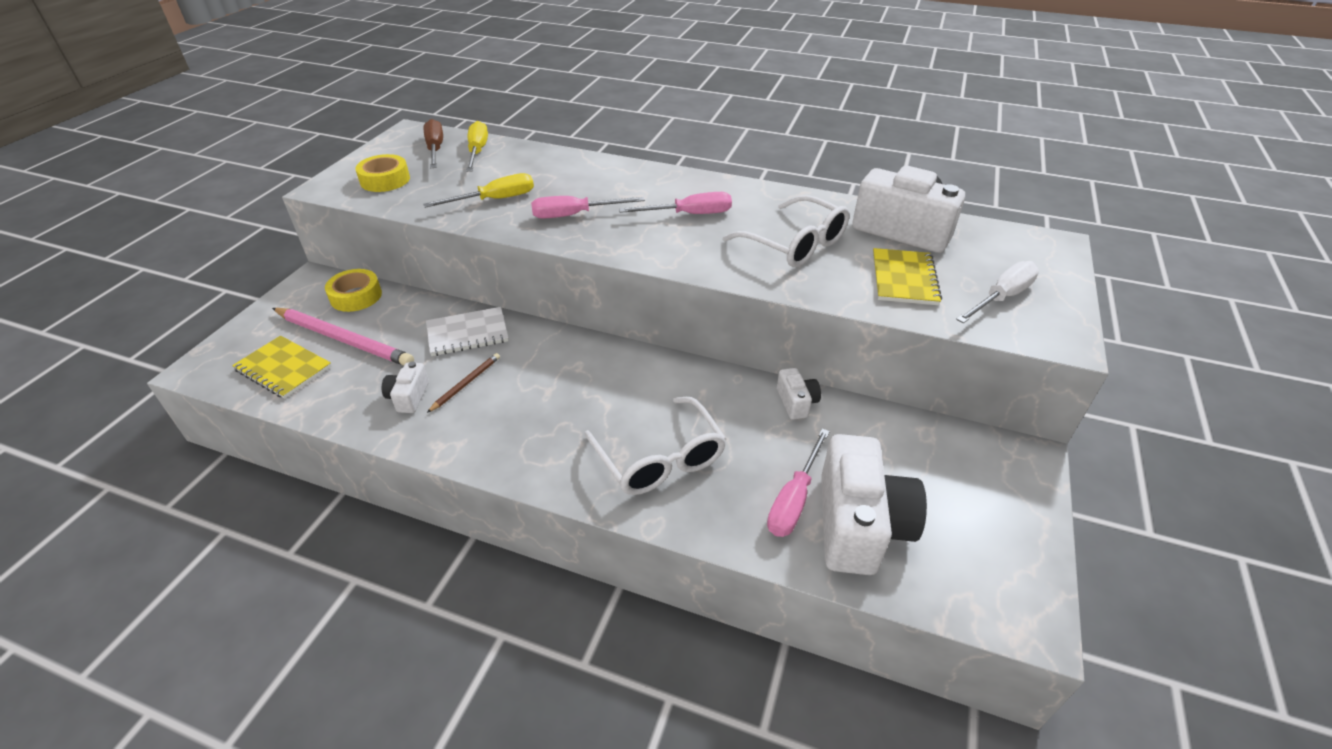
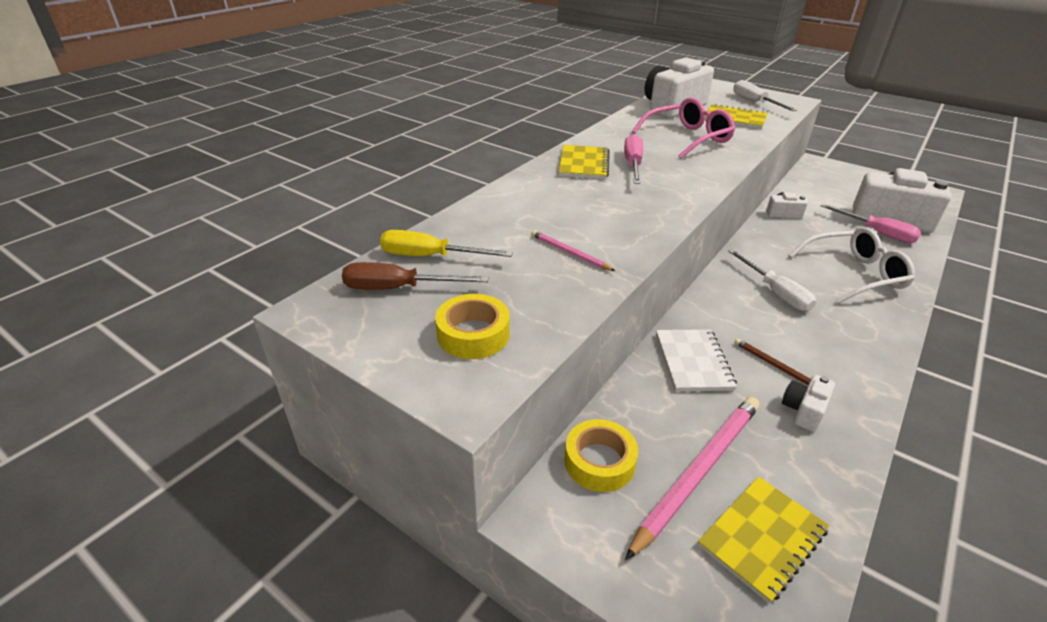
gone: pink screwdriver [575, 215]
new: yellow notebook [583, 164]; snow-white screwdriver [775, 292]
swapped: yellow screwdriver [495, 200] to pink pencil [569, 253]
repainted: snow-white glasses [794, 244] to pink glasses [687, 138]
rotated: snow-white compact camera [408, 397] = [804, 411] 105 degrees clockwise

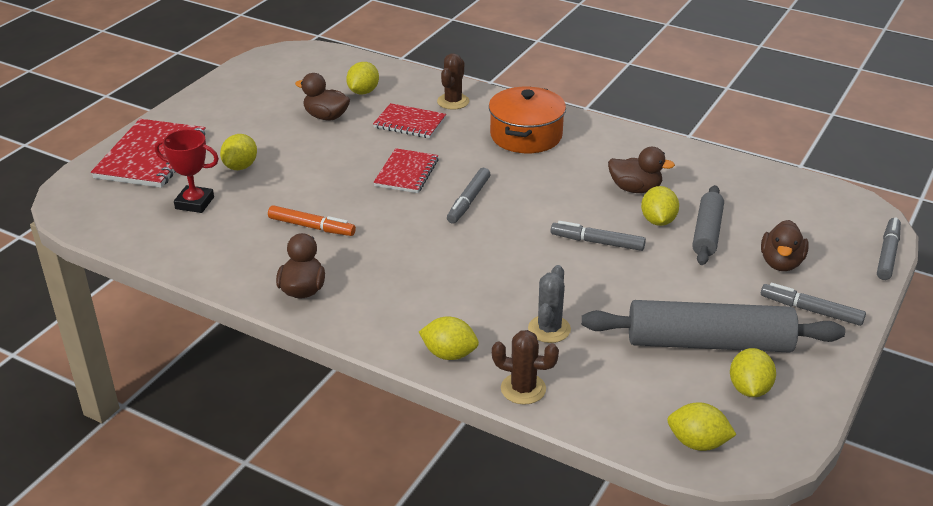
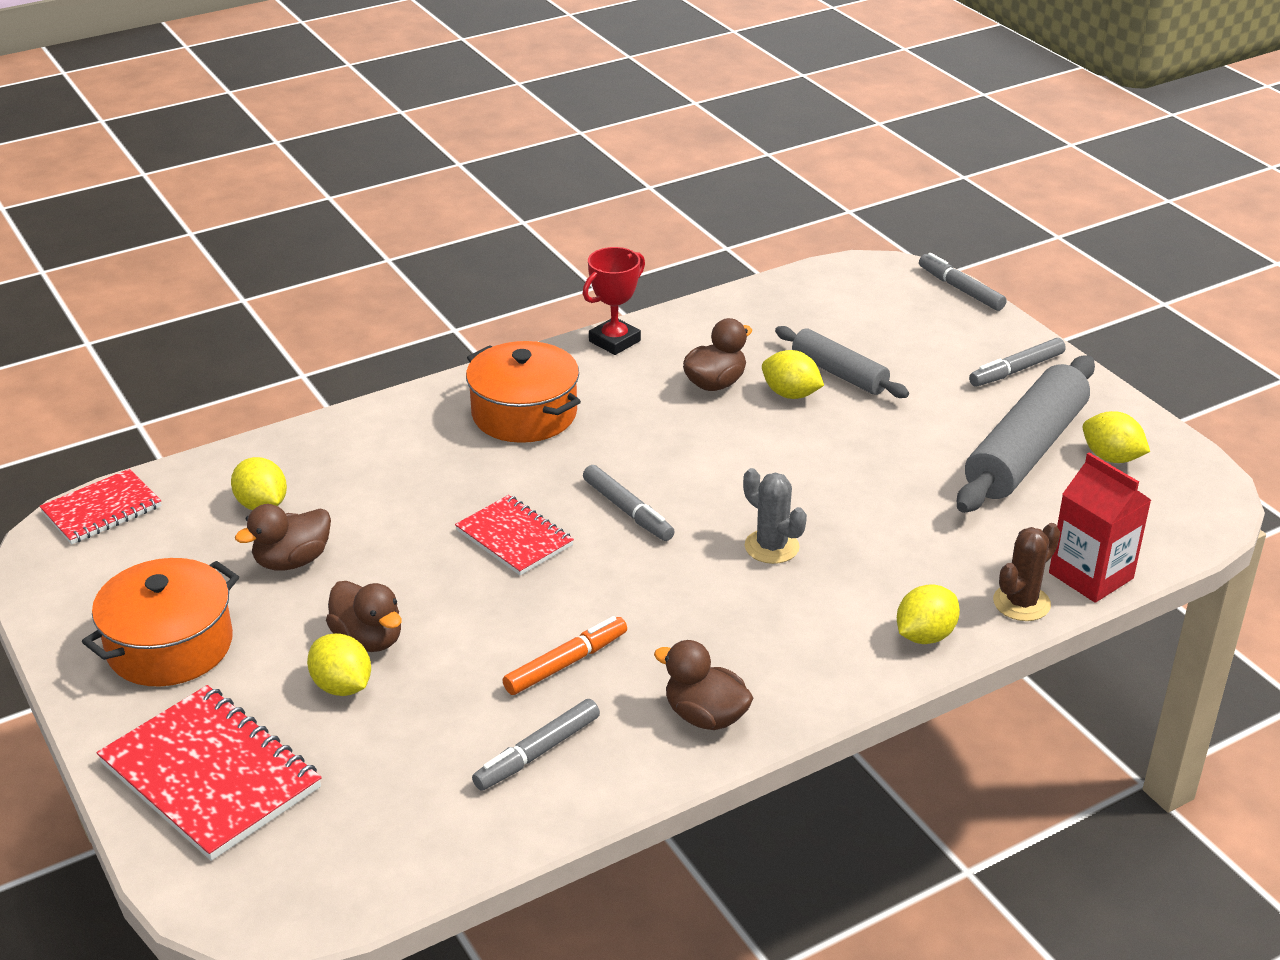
gone: brown saguaro cactus [453, 101]; yellow citrus fruit [697, 443]
new: orange cooking pot [170, 646]; crimson carton [1091, 575]
shifted: crimson trophy [194, 203] to [614, 341]; crimson notebook [409, 123] to [102, 510]; gray saguaro cactus [549, 329] to [771, 547]; gray marker pen [597, 242] to [537, 753]; brown rubber duck [781, 263] to [368, 639]

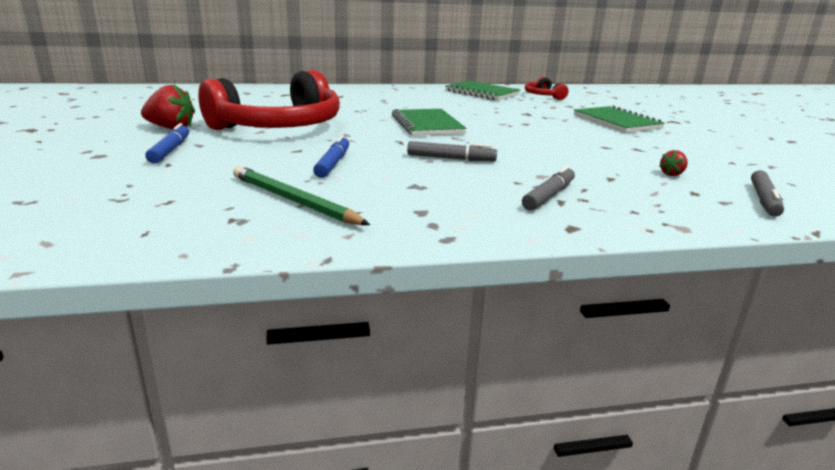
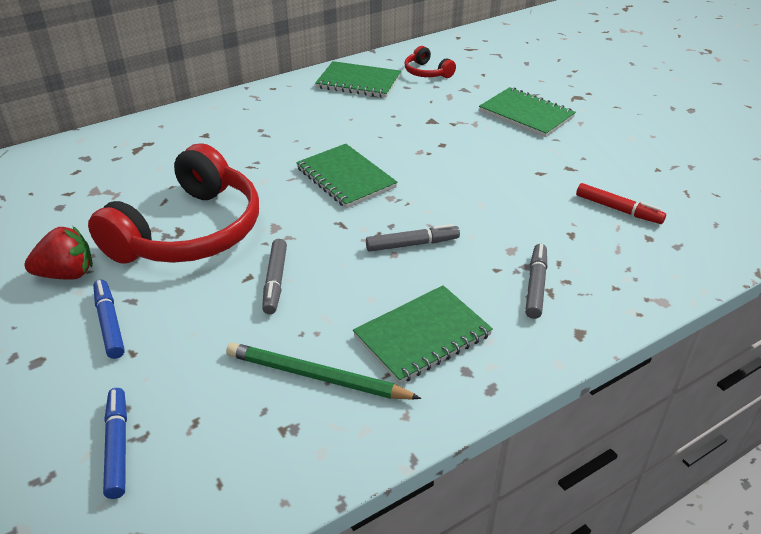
new: green notebook [422, 336]
shifted: royal blue marker pen [333, 163] to [117, 446]; gray marker pen [764, 200] to [275, 281]
swapped: crimson strawberry [672, 174] to crimson marker pen [618, 209]

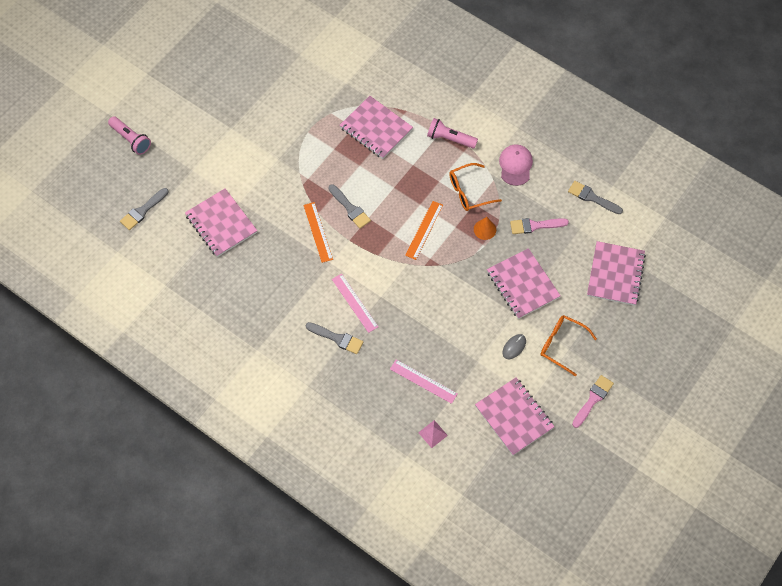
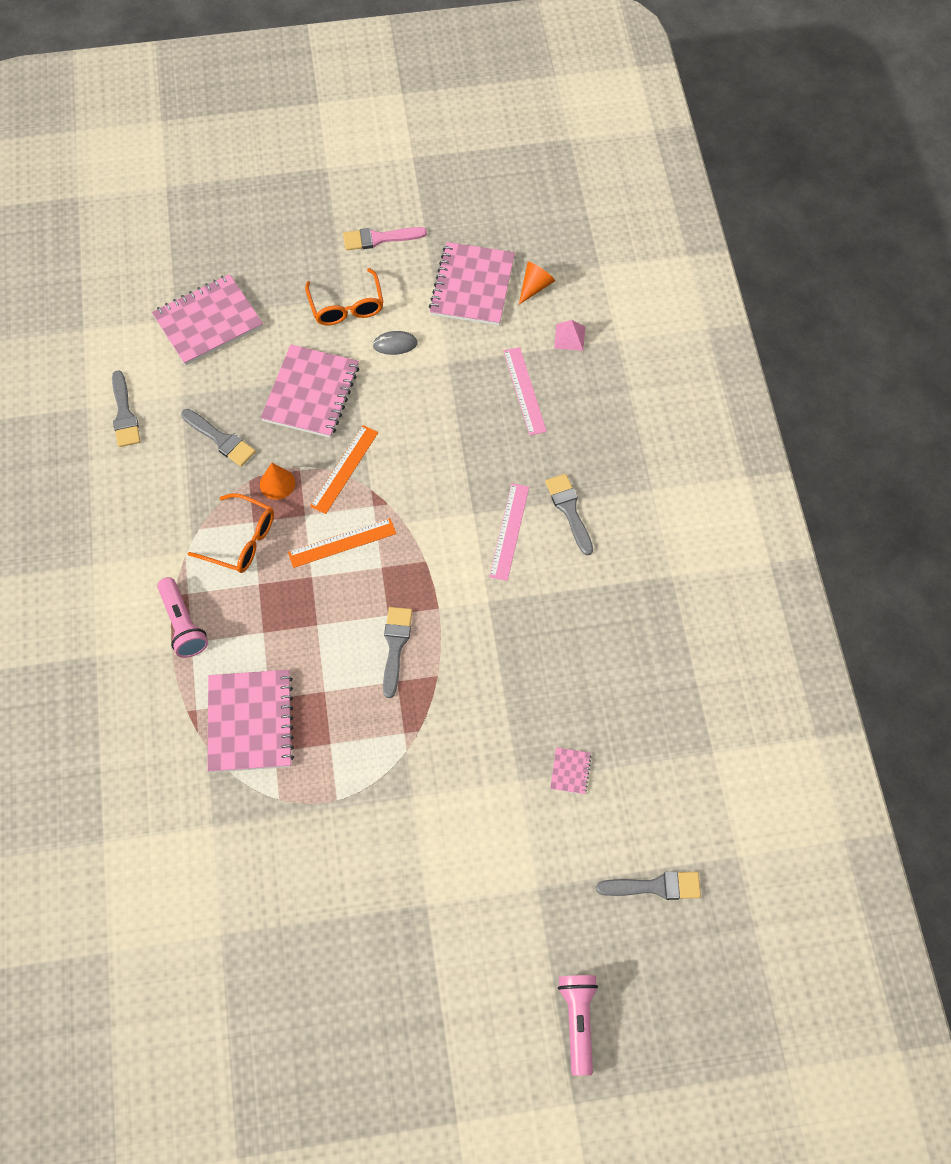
gone: pink cap [515, 165]
new: orange solid cone [535, 286]
shifted: orange measuring stick [318, 232] to [344, 469]
repainted: pink paint brush [535, 225] to gray paint brush [220, 439]
scaled: pink notebook [221, 224] = [570, 771] x0.42

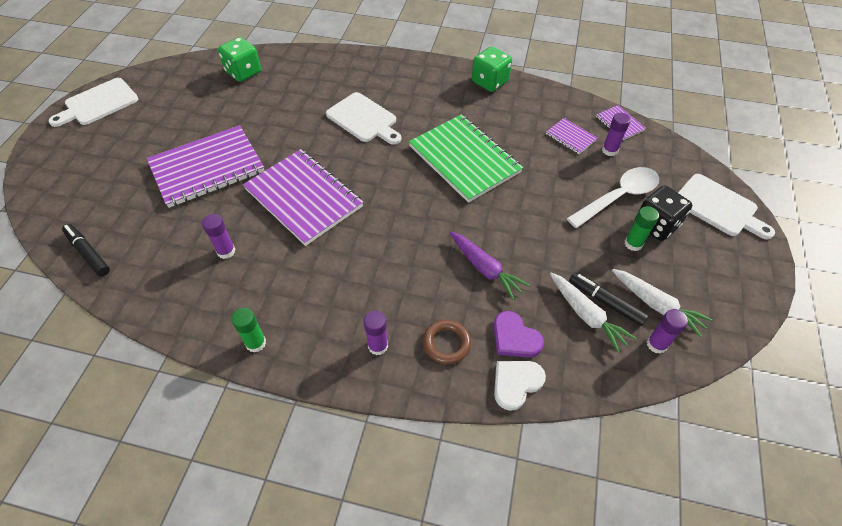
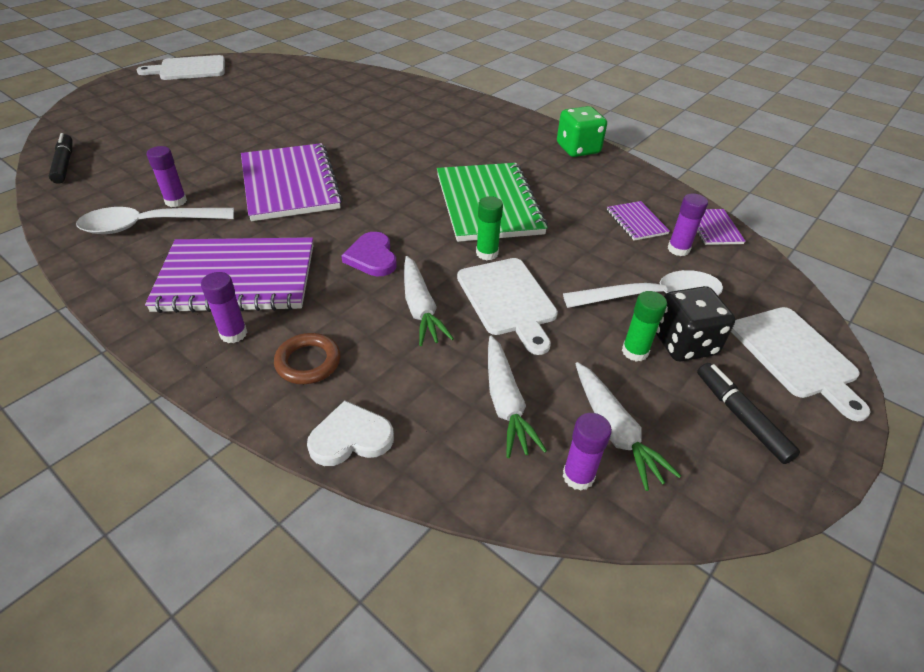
gone: green die [243, 72]
new: snow-white spoon [148, 225]
shifted: purple notebook [207, 168] to [237, 278]; green stick of glue [256, 343] to [487, 253]; snow-white chopping board [363, 119] to [508, 300]; purple heart [515, 337] to [372, 257]; black marker pen [605, 302] to [741, 417]
repainted: purple root vegetable [485, 269] to snow-white root vegetable [420, 308]

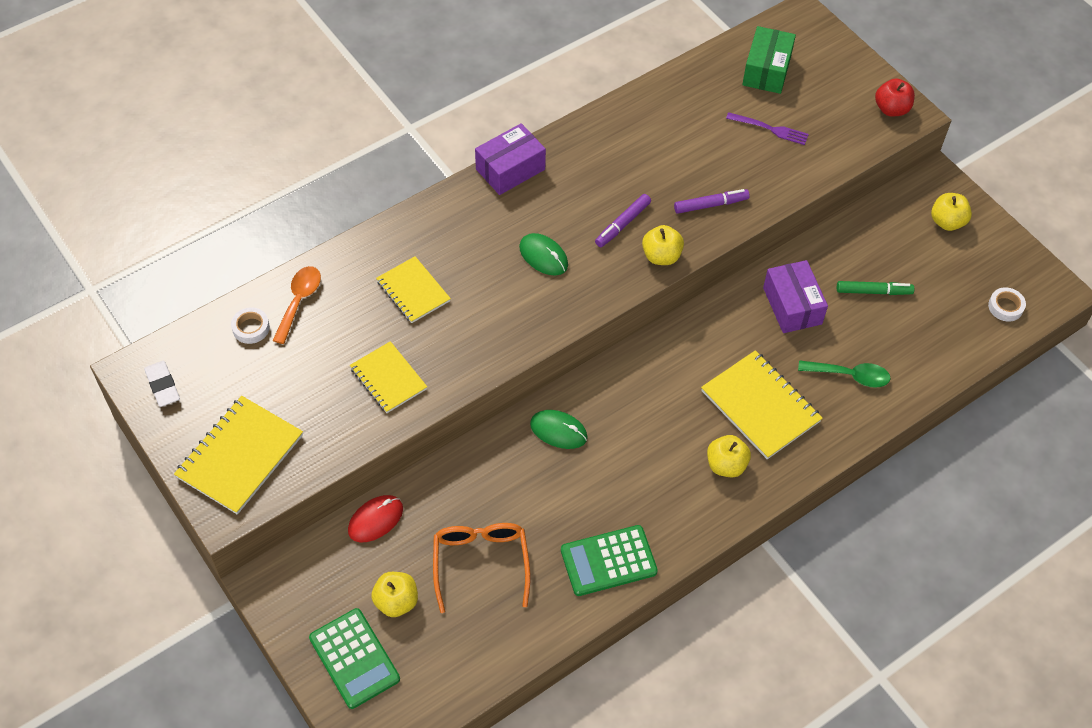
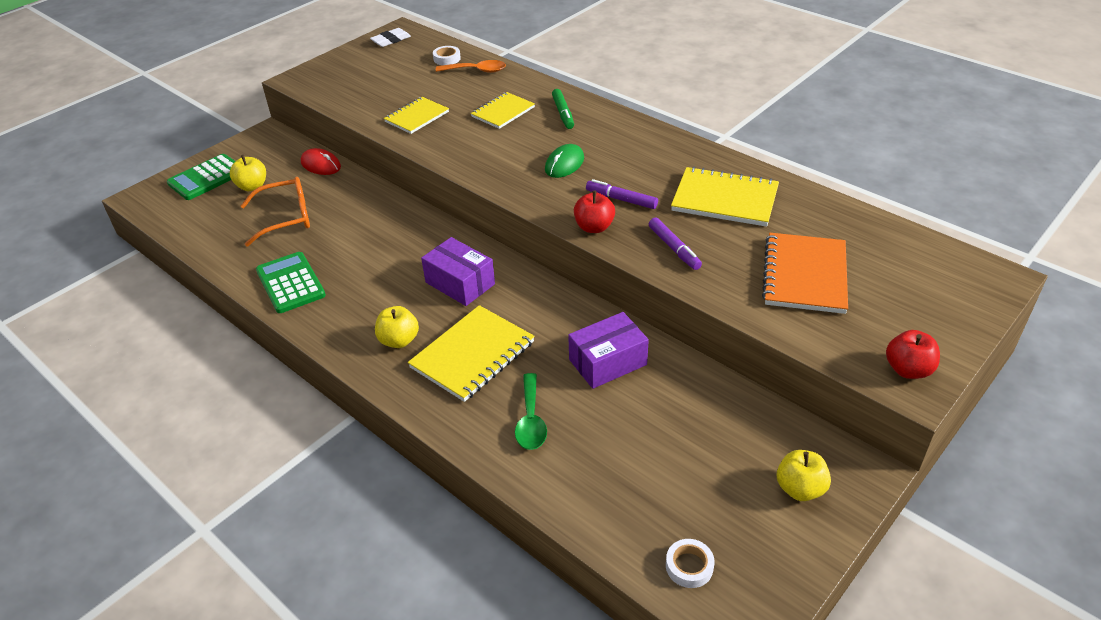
gone: green computer mouse [558, 431]; green parcel [766, 70]
shifted: yellow notebook [240, 456] to [725, 199]; purple parcel [510, 169] to [460, 283]; green marker pen [873, 291] to [563, 113]
swapped: purple table fork [770, 129] to orange notebook [804, 275]
repainted: yellow apple fruit [661, 256] to crimson apple fruit [594, 227]

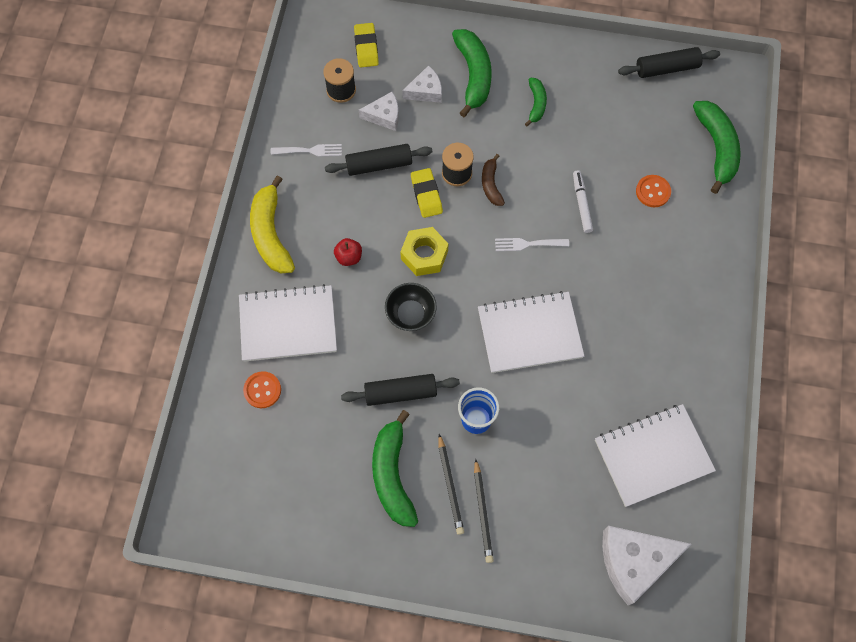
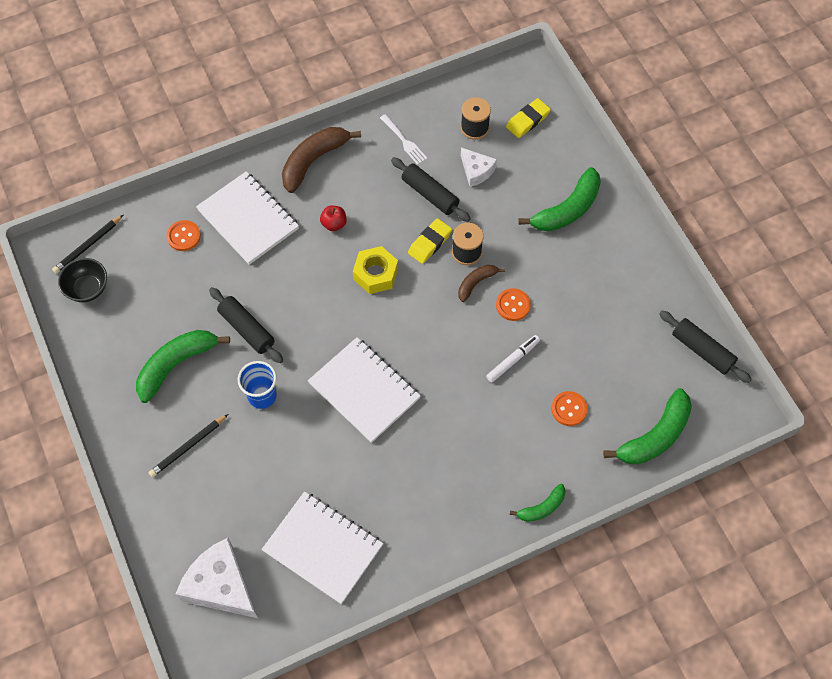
gone: snow-white cheese [425, 91]; snow-white table fork [528, 244]
new: orange button [513, 305]
shifted: black serving bowl [410, 314] to [87, 289]; black pencil [450, 486] to [88, 246]; green toy banana [536, 104] to [542, 508]
repainted: yellow toy banana [270, 234] to brown toy banana [313, 161]

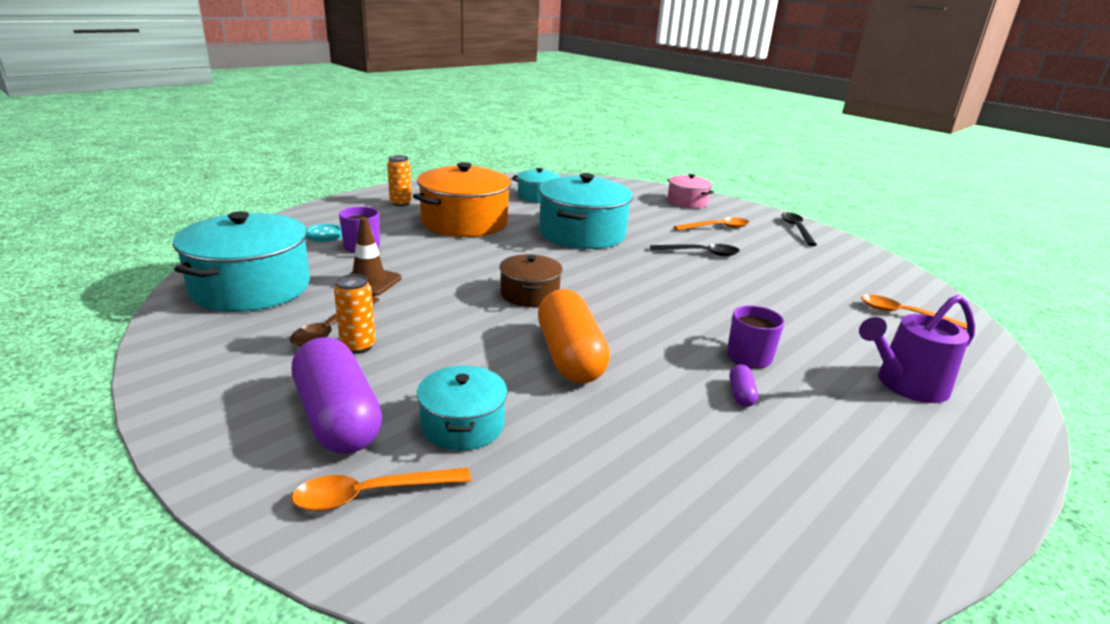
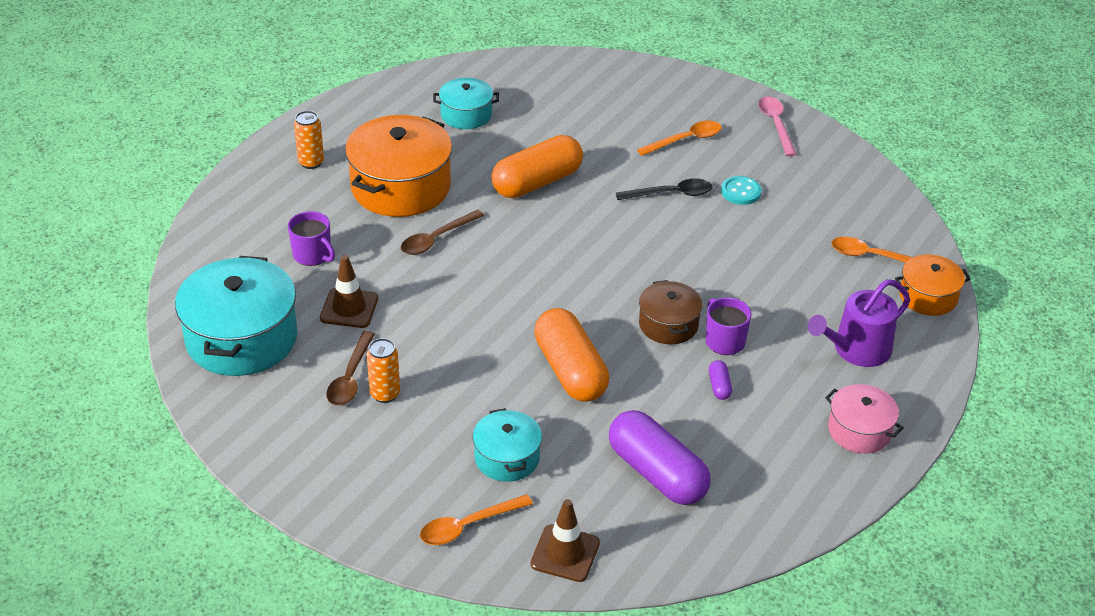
new: brown spoon [436, 239]; brown road cone [565, 553]; orange cooking pot [928, 296]
shifted: purple pill [337, 417] to [657, 473]; teal button [324, 234] to [741, 192]; brown cooking pot [529, 294] to [668, 324]; pink cooking pot [687, 202] to [859, 430]
swapped: teal cooking pot [582, 233] to orange pill [537, 182]
repainted: black spoon [796, 229] to pink spoon [776, 125]

